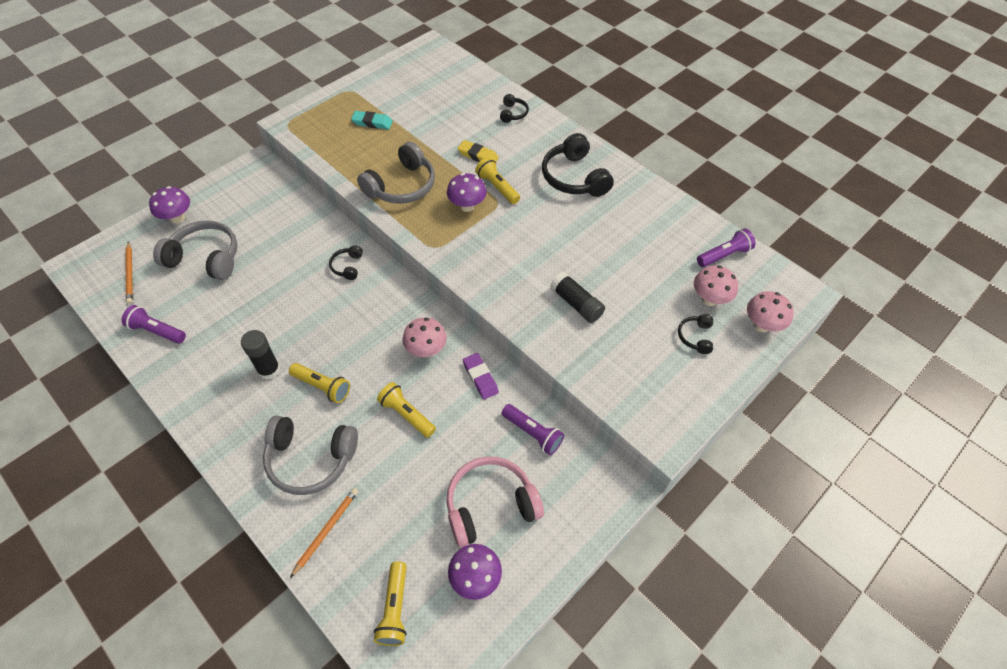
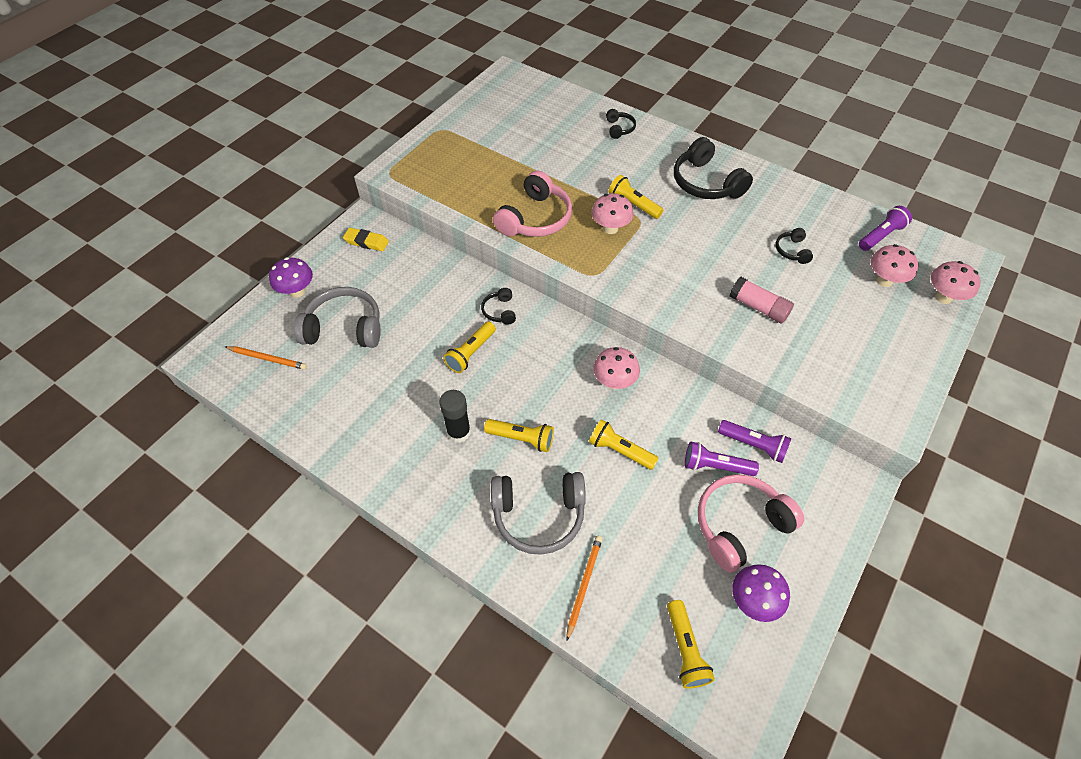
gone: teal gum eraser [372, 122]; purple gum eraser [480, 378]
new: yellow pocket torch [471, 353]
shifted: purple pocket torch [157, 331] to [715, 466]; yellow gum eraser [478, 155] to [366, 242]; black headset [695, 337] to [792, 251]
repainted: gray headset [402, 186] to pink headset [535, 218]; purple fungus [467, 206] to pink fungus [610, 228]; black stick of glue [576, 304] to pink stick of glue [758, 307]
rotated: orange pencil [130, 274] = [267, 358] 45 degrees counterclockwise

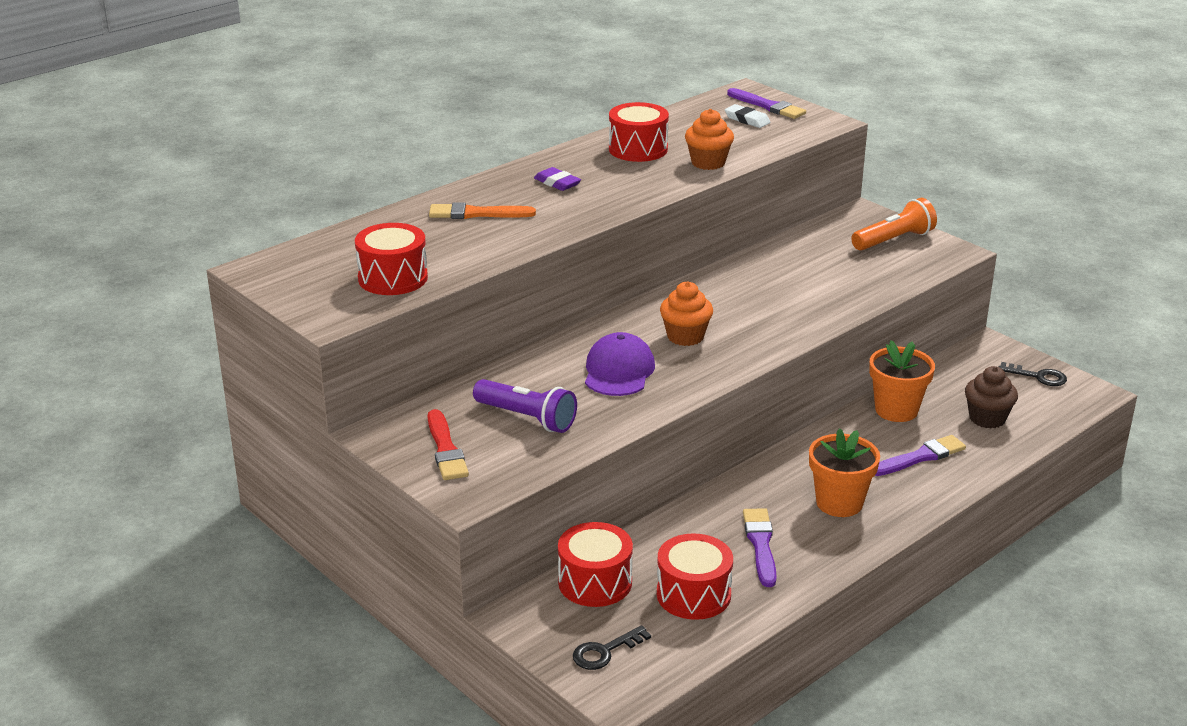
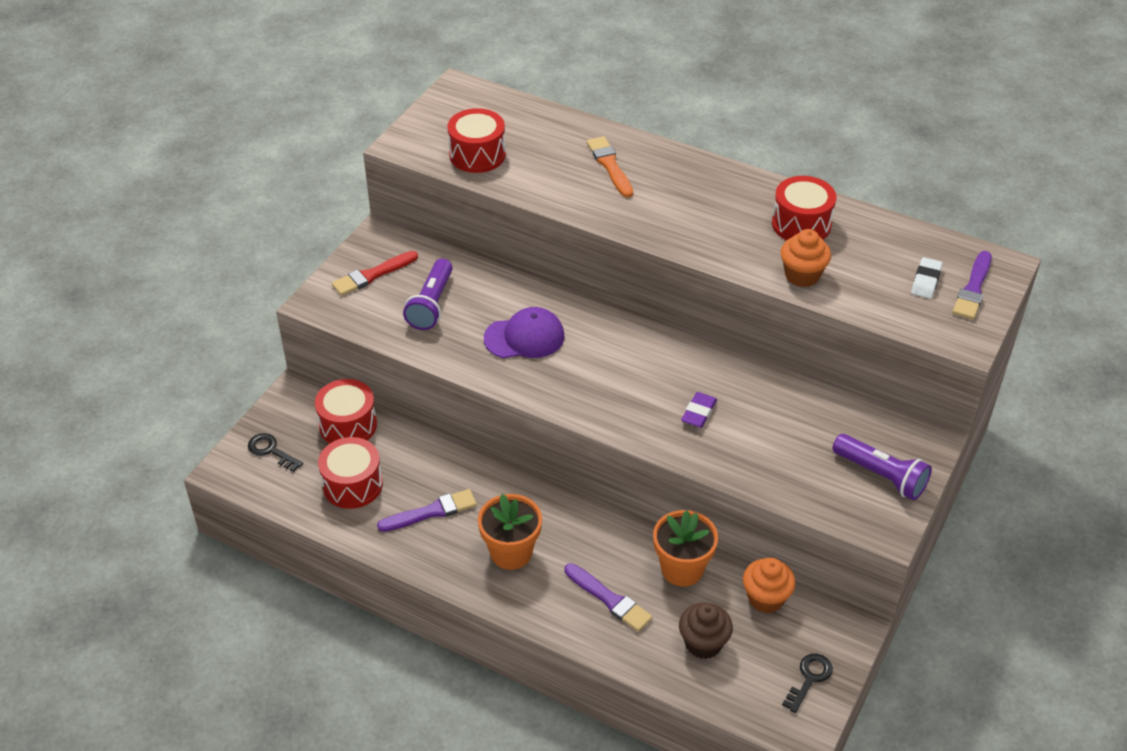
shifted: purple gum eraser [557, 183] to [698, 412]; orange cupcake [685, 336] to [766, 598]
repainted: orange pocket torch [894, 240] to purple pocket torch [881, 475]
rotated: black key [1038, 376] = [809, 678] 150 degrees counterclockwise

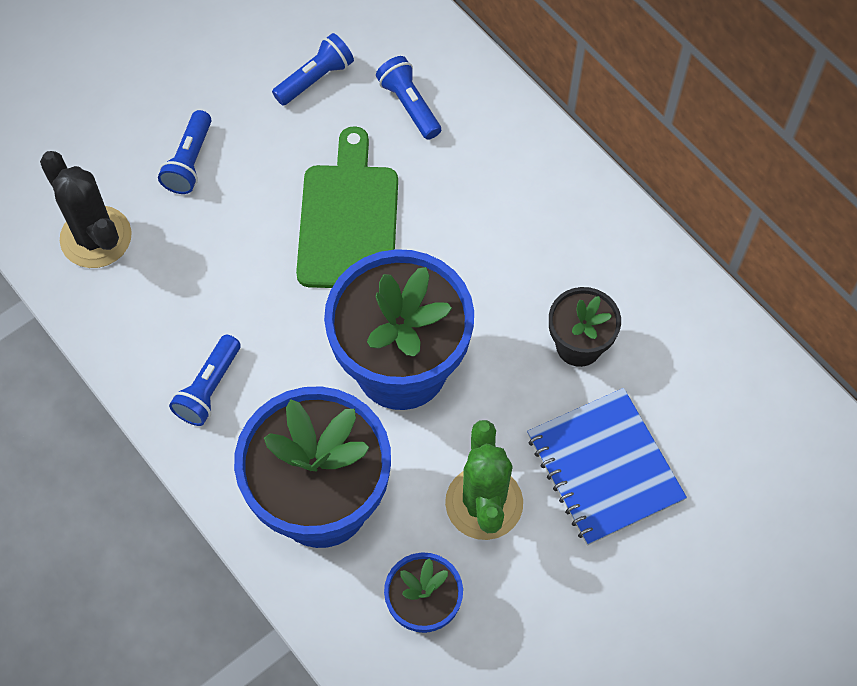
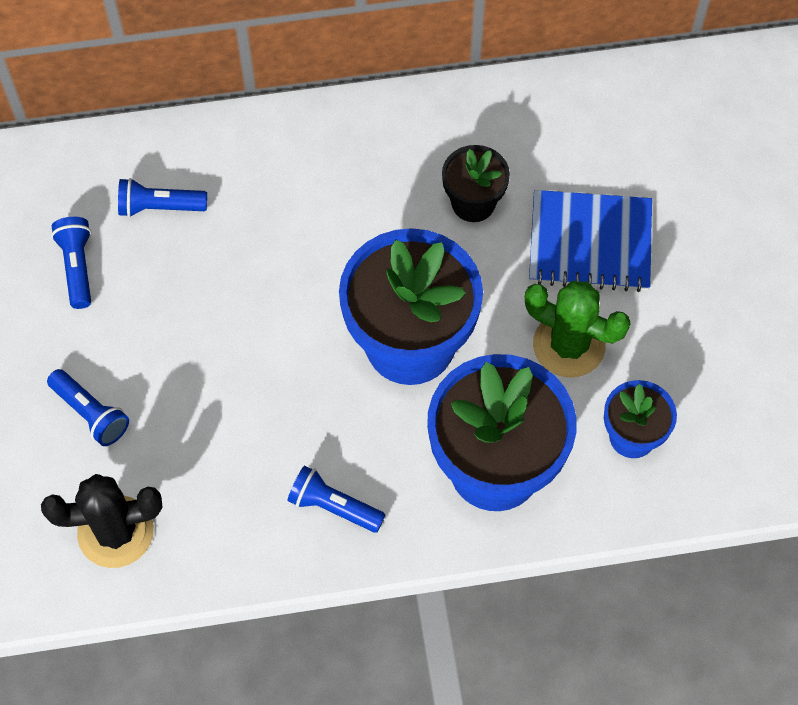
gone: green chopping board [349, 220]
rotated: royal blue pocket torch [209, 388] = [333, 506] 150 degrees clockwise

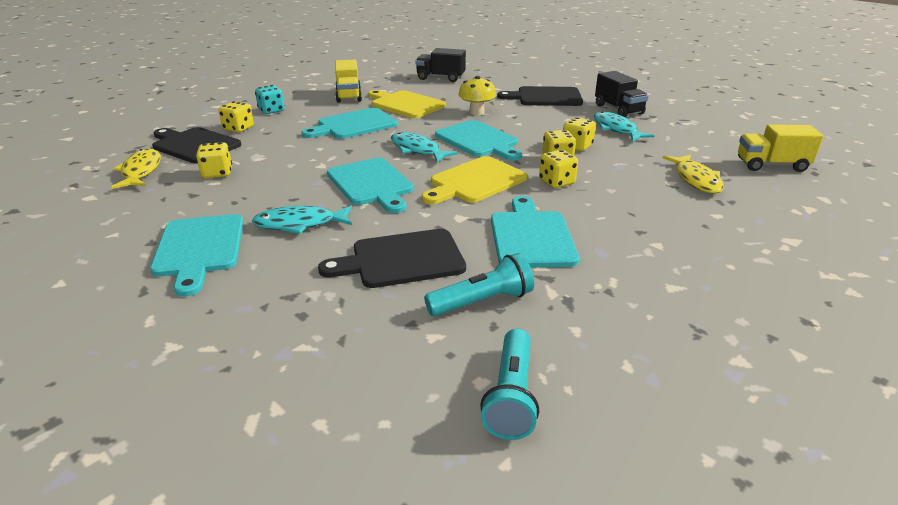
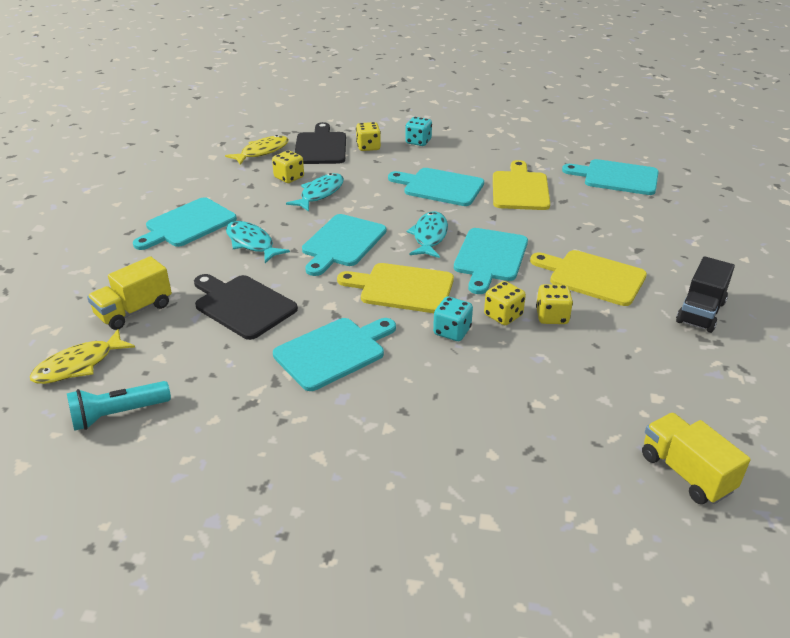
gone: teal pocket torch [482, 302]; yellow fungus [476, 112]; black chopping board [545, 97]
new: yellow chopping board [592, 277]
shifted: yellow toy truck [349, 96] to [134, 310]; teal fish figure [616, 129] to [320, 193]; yellow fish figure [696, 179] to [79, 365]
swapped: black toy truck [440, 78] to teal chopping board [617, 177]
repainted: yellow die [556, 182] to teal die [452, 331]

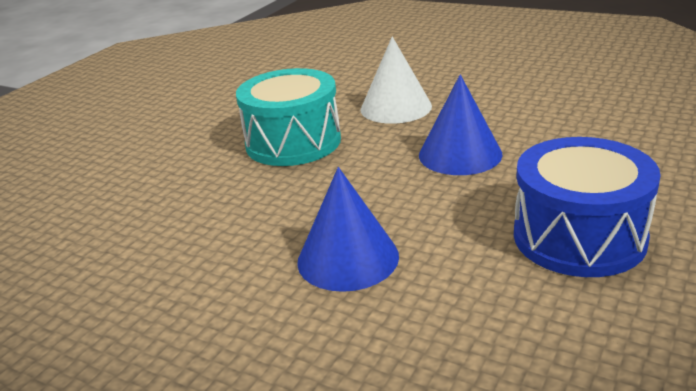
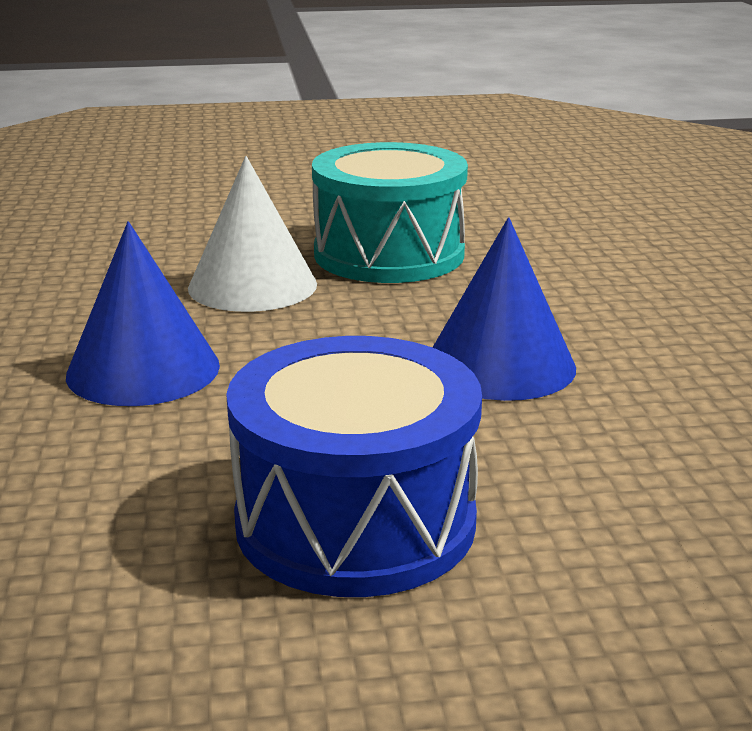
shifted: snow-white solid cone [396, 107] to [252, 285]

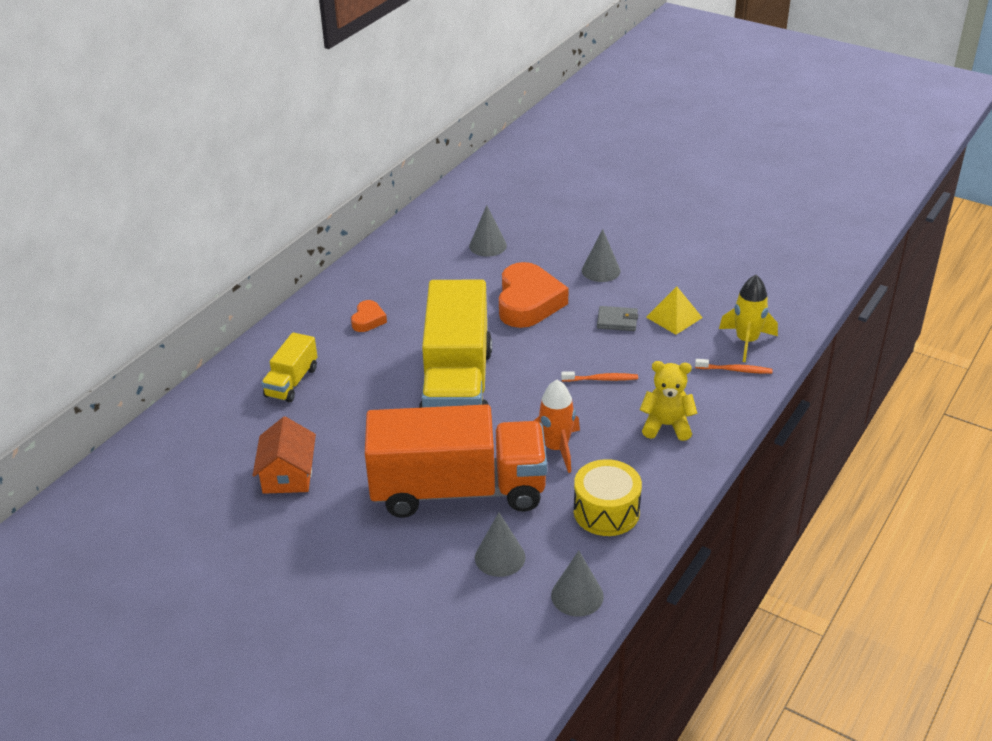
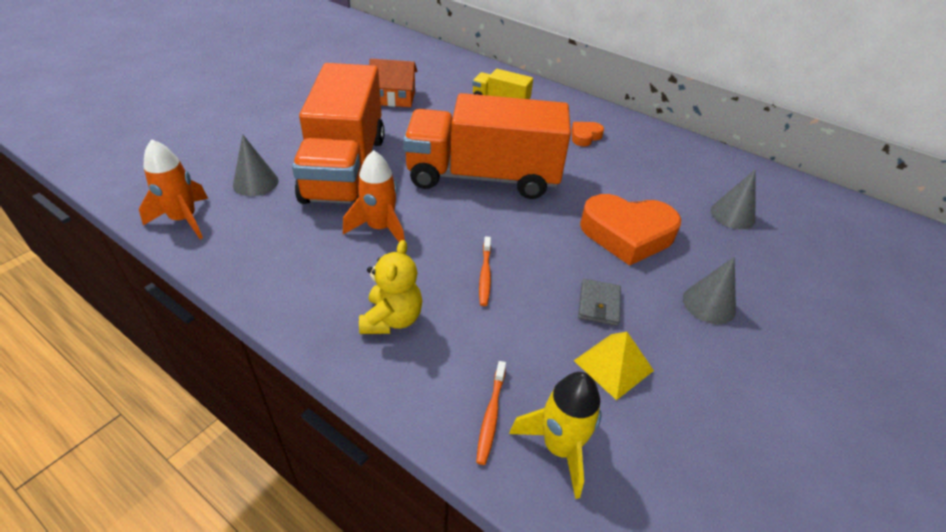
gone: yellow toy drum [606, 511]
swapped: gray solid cone [577, 595] to orange rocket [184, 219]
repainted: yellow toy truck [457, 388] to orange toy truck [483, 177]
rotated: orange heart [368, 320] = [585, 137] 120 degrees clockwise

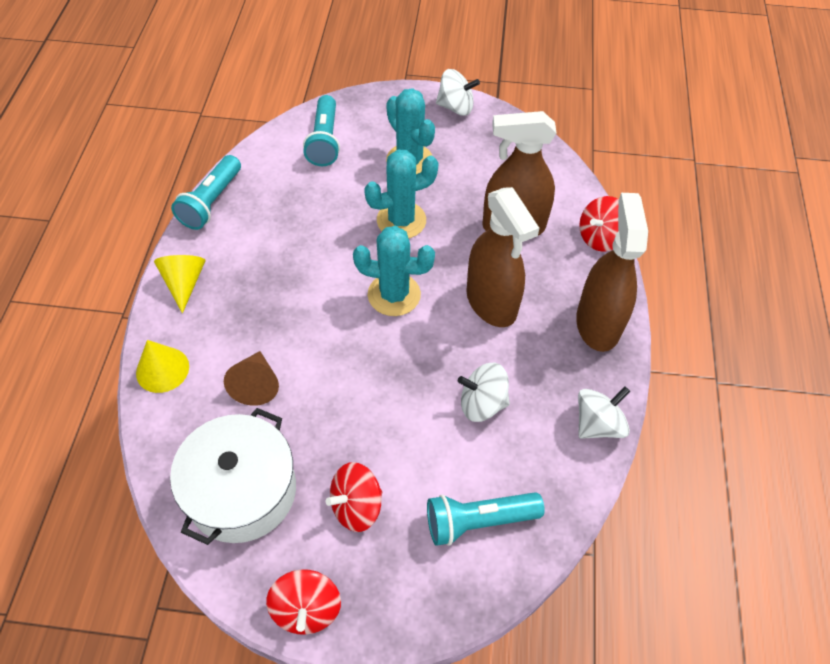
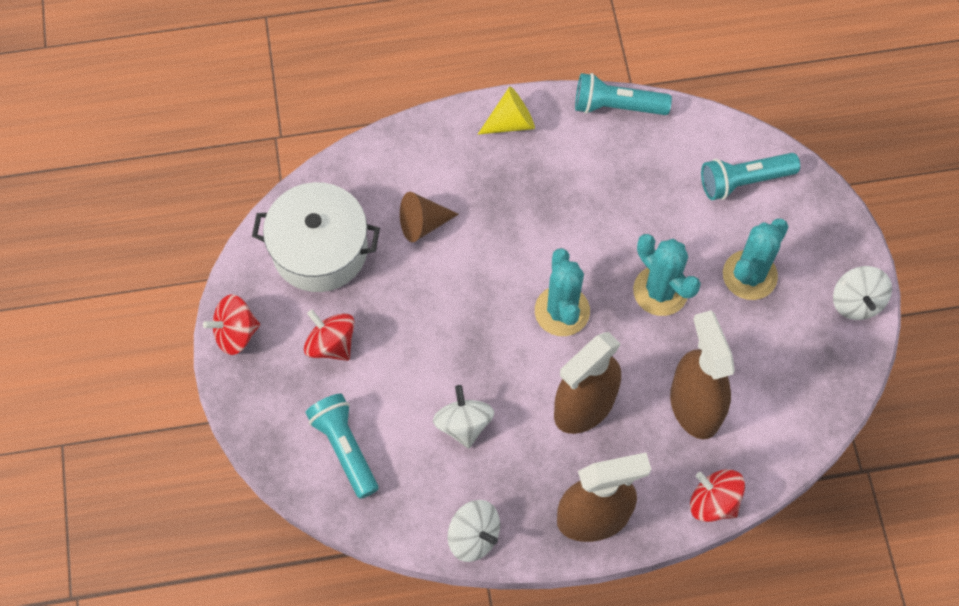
gone: yellow solid cone [162, 369]

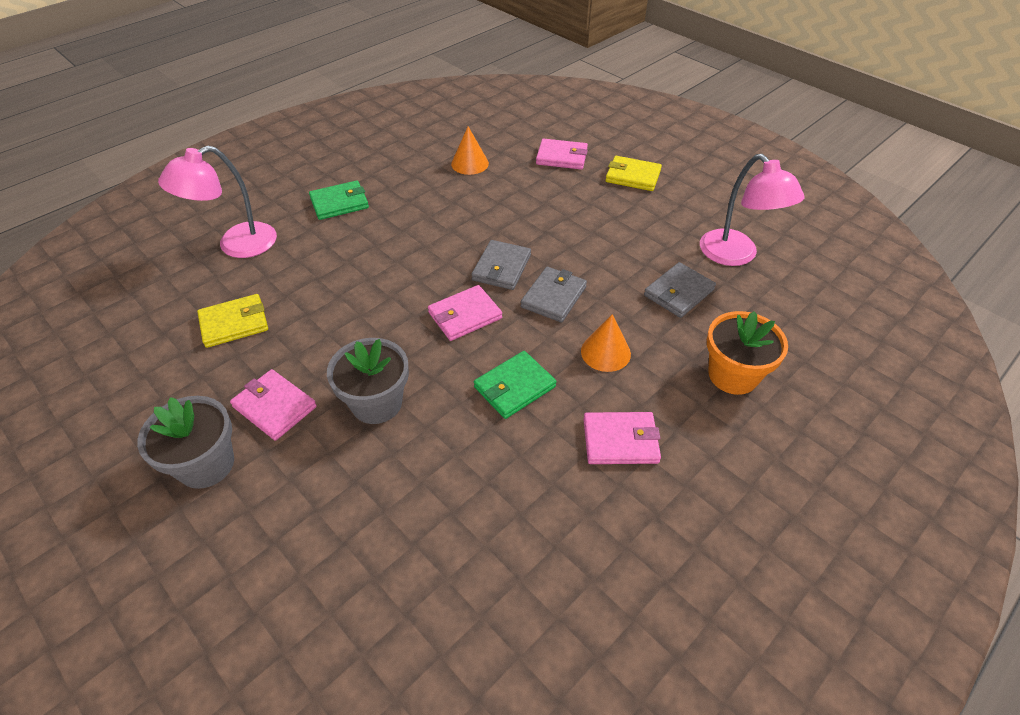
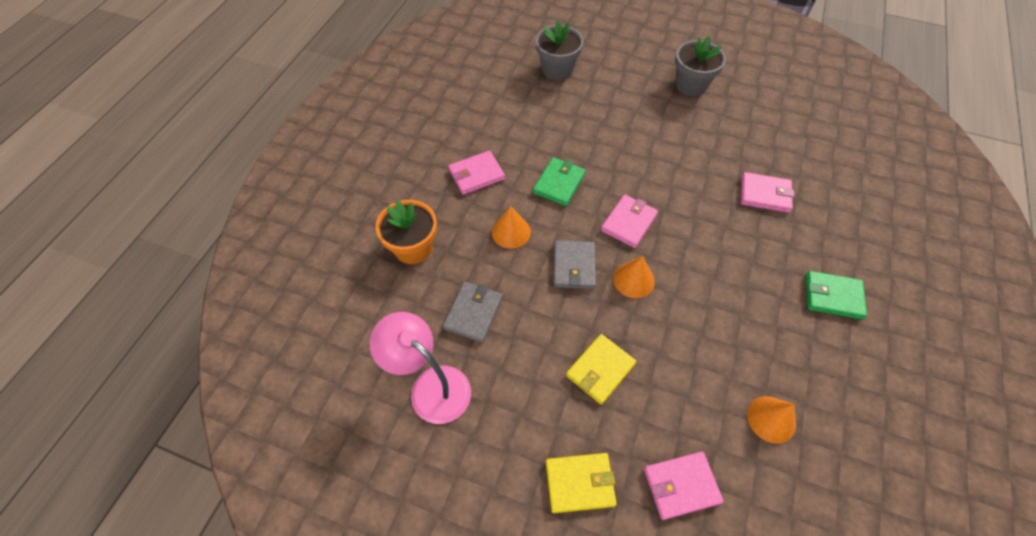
gone: pink lamp [236, 245]
shifted: yellow card wallet [234, 323] to [600, 370]; pink card wallet [275, 407] to [765, 194]; gray flower pot [376, 403] to [557, 69]
swapped: gray card wallet [501, 267] to orange solid cone [633, 280]
rotated: green card wallet [339, 203] = [833, 296] 60 degrees clockwise

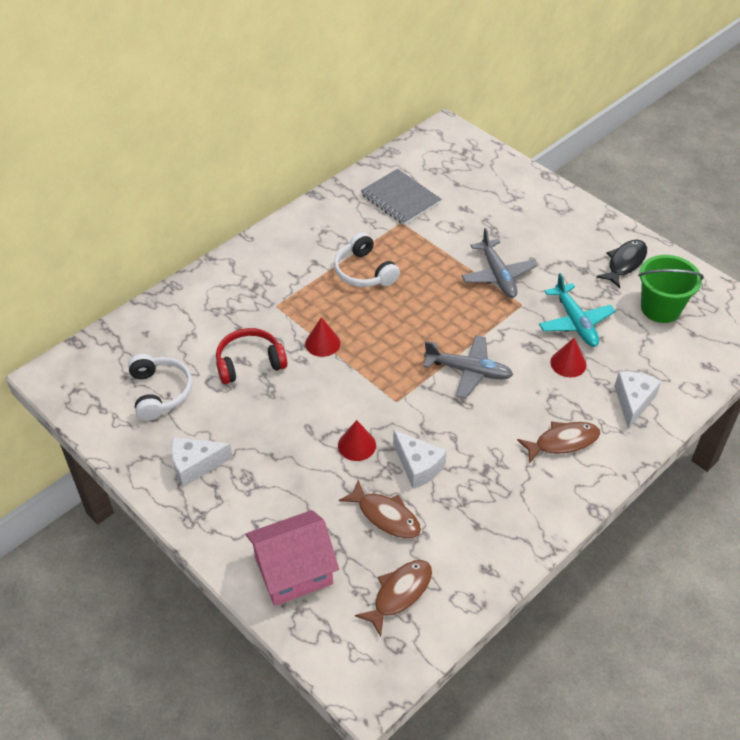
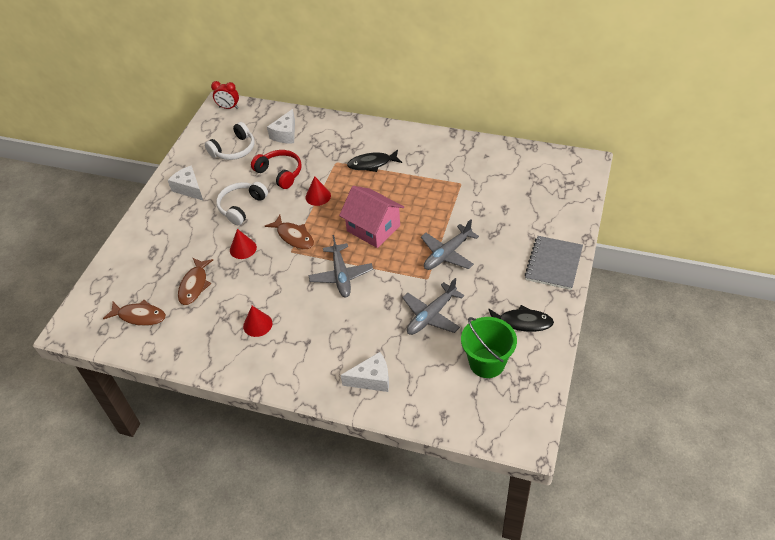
new: crimson alarm clock [228, 107]; black fish figure [372, 164]
shifted: pink cottage [294, 571] to [373, 228]; snow-white headset [364, 271] to [241, 207]; gray notebook [400, 199] to [553, 264]; snow-white cheese [418, 466] to [285, 134]; brown fish figure [562, 442] to [294, 237]; crimson solid cone [568, 363] to [257, 324]
repainted: teal toy plane [575, 322] to gray toy plane [431, 315]

